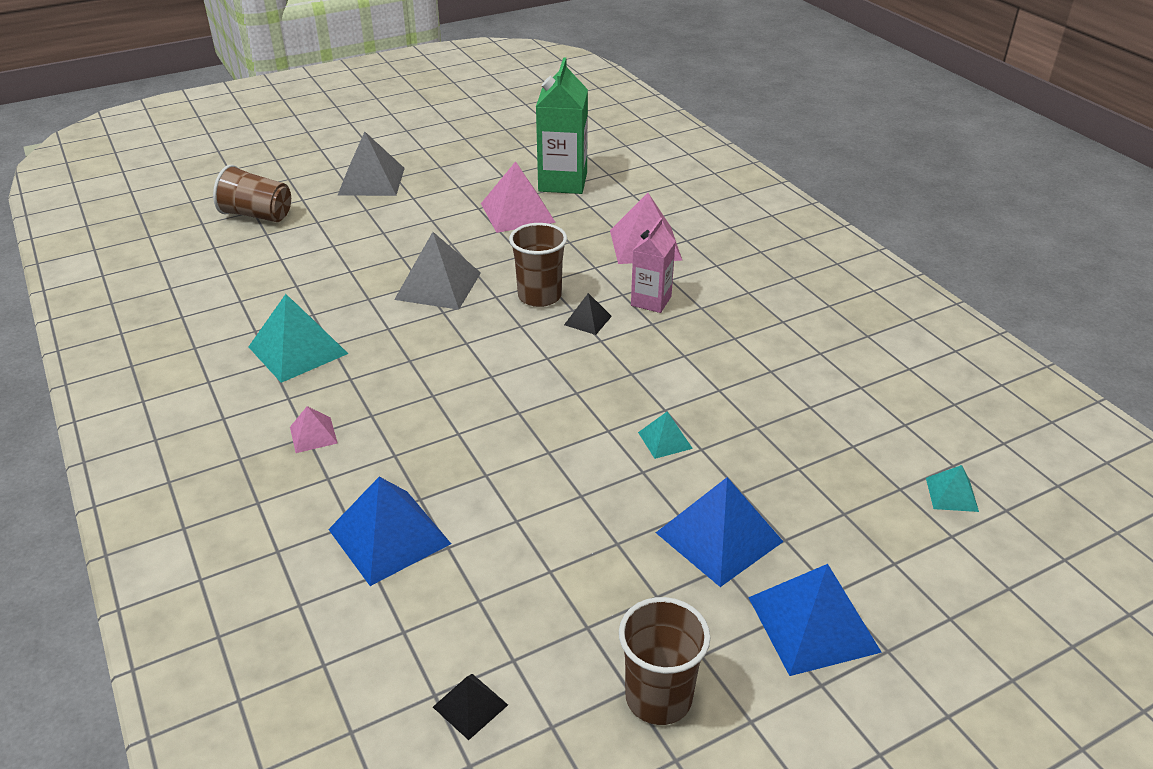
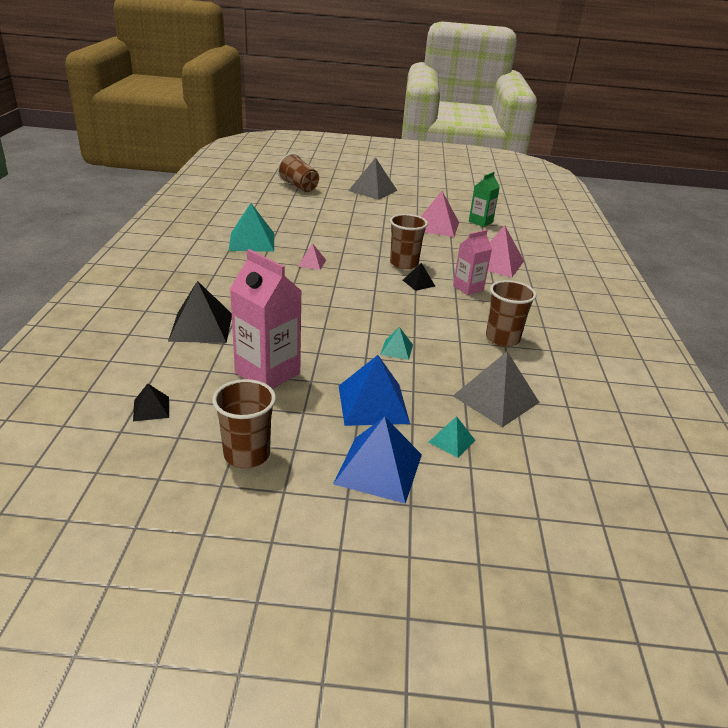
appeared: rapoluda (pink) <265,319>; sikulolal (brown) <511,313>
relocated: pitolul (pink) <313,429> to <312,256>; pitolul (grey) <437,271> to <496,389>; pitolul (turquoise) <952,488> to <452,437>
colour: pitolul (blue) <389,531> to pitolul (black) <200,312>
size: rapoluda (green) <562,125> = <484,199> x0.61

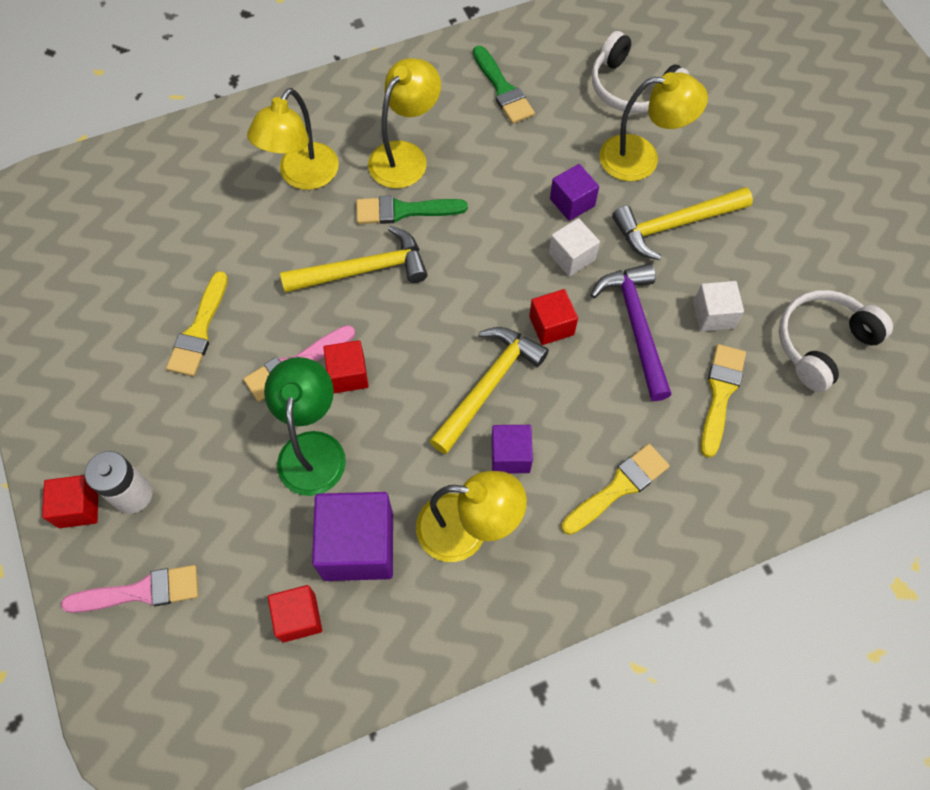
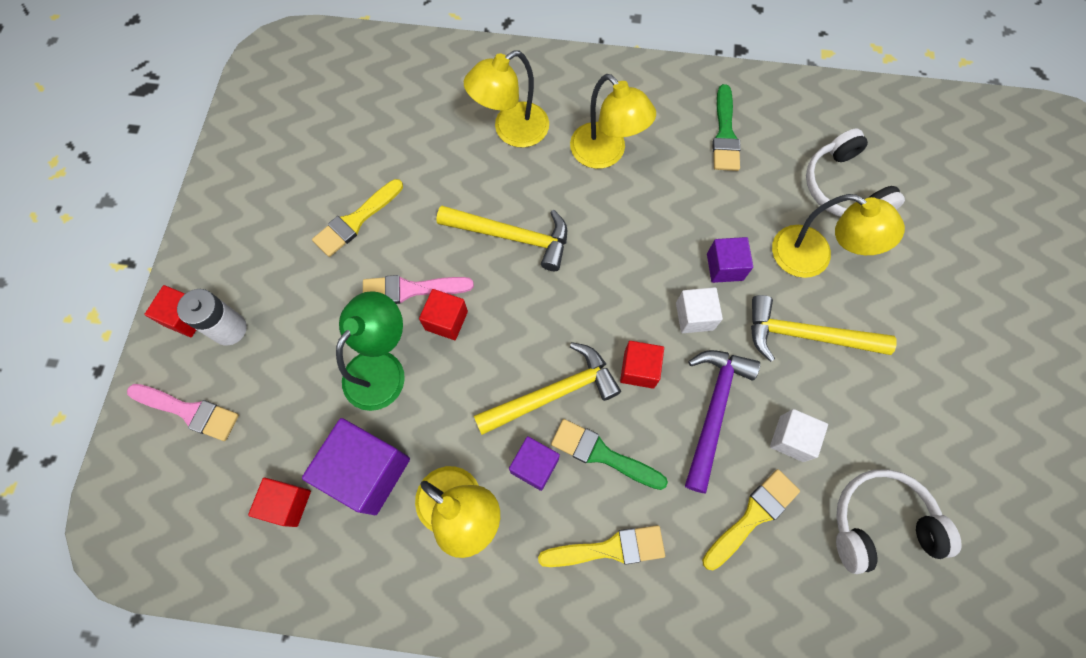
relocated: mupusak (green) <412,210> to <609,454>
spun: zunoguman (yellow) <404,123> = <613,121> 75 degrees clockwise

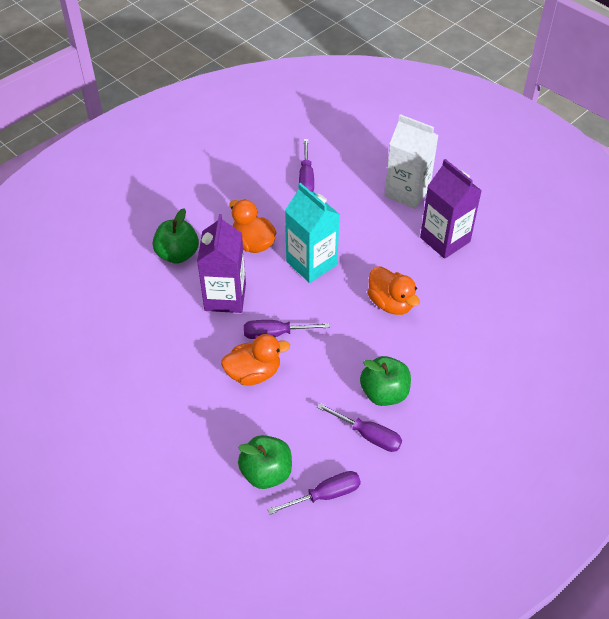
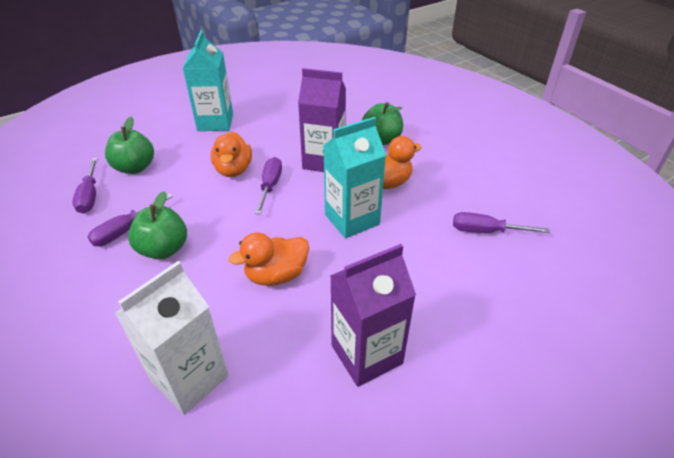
appeared: rapoluda (turquoise) <208,80>
relocated: rapoluda (white) <412,161> to <172,338>

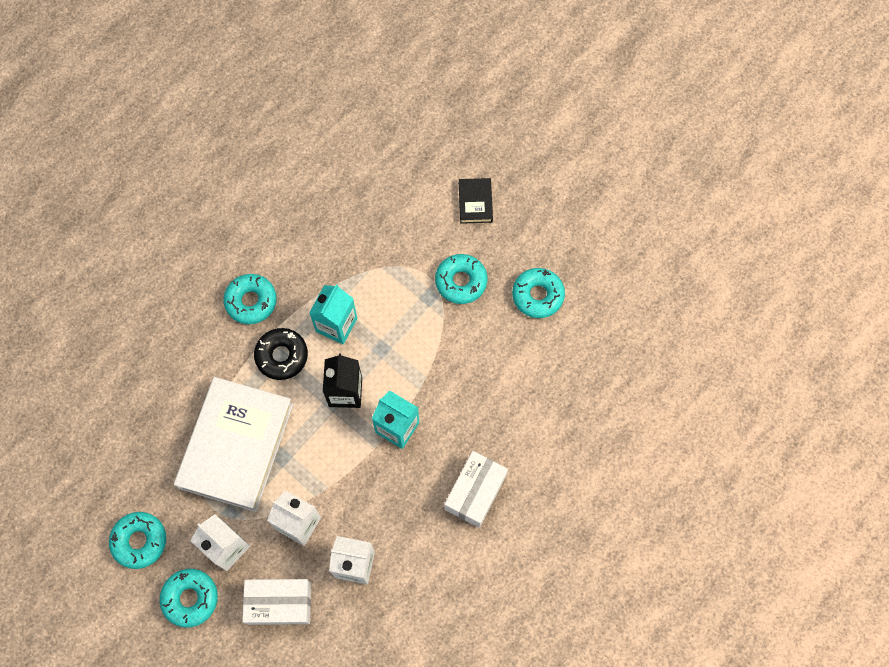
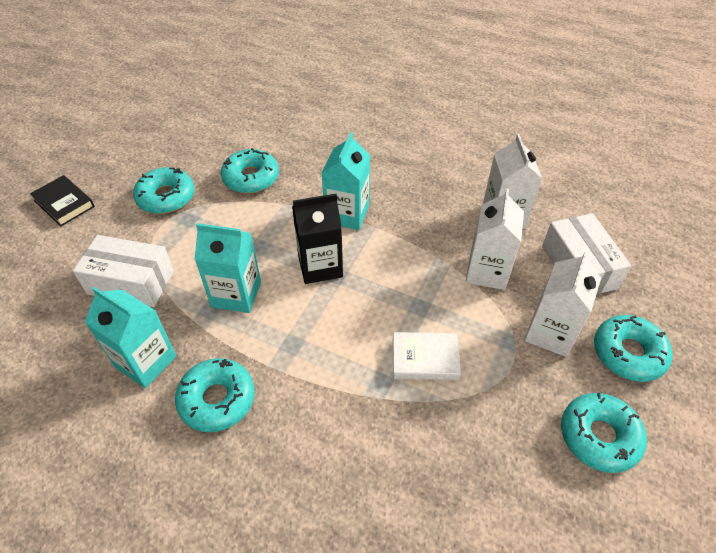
missing: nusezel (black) <281,354>
appeared: rapoluda (turquoise) <131,337>
relocated: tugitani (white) <476,489> to <123,271>; nusezel (turquoise) <538,293> to <250,171>
spun: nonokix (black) <476,201> = <62,200> 60 degrees clockwise
size: nonokix (white) <233,444> = <426,356> x0.42

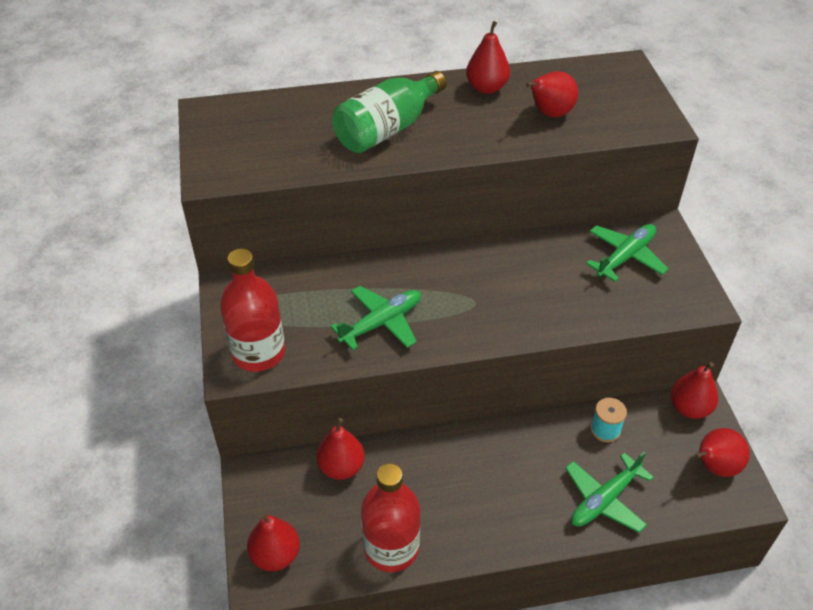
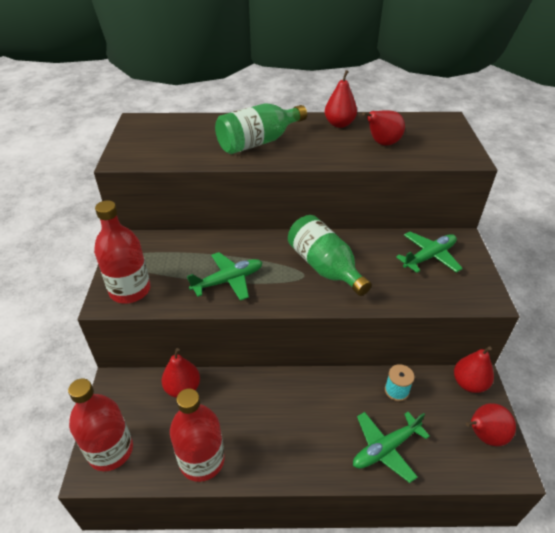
appeared: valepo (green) <330,255>
exchanged: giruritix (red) <273,542> to valepo (red) <100,424>

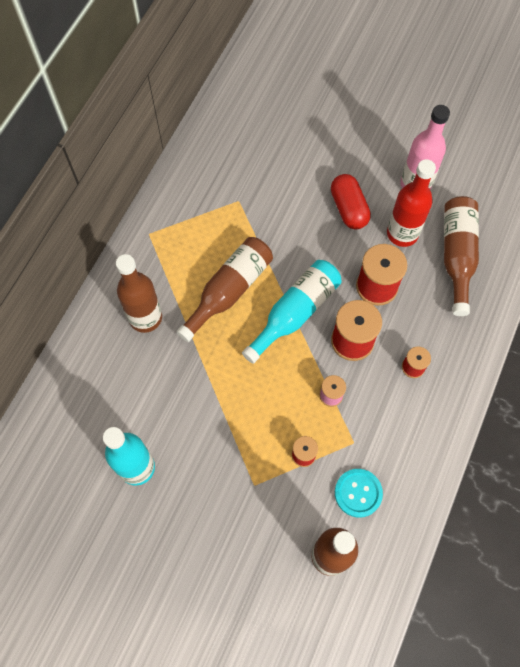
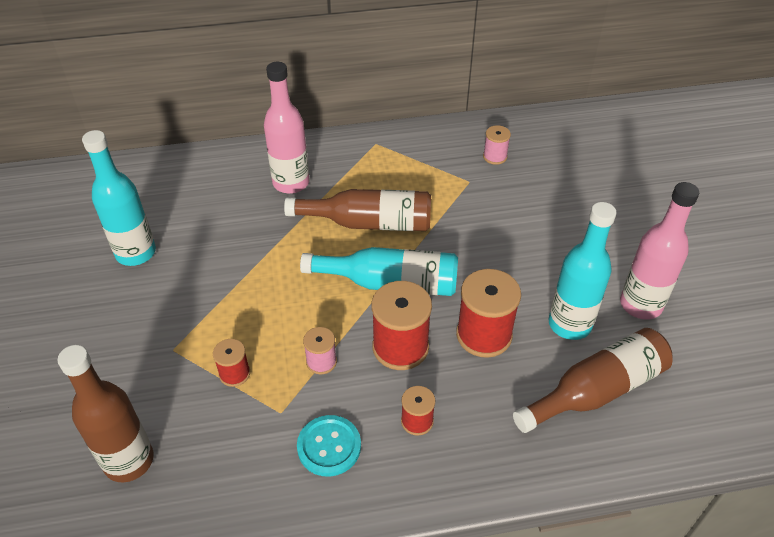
missing: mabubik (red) <351,202>
appeared: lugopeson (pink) <497,145>
relocated: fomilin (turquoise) <359,493> to <329,446>
colour: valepo (brown) <139,293> to valepo (pink) <286,128>; valepo (red) <411,203> to valepo (turquoise) <582,271>

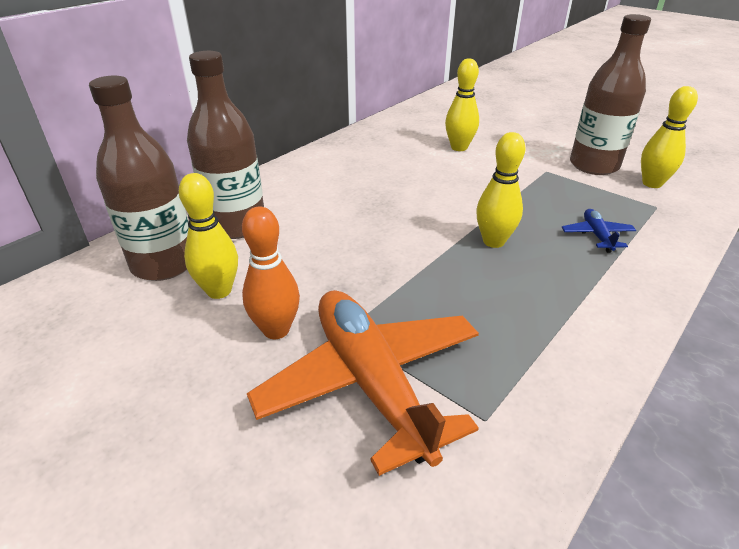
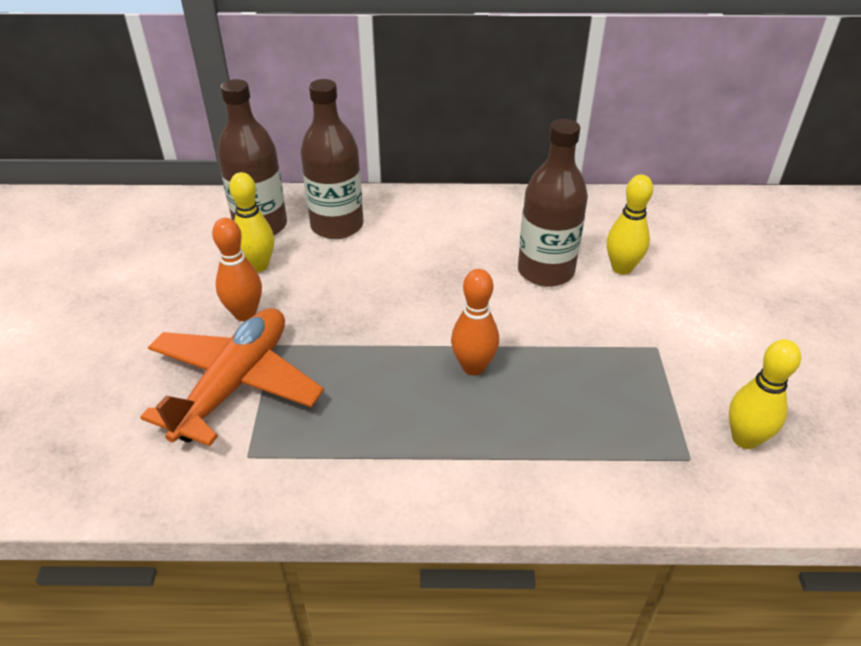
missing: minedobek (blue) <599,231>
relocated: valepo (brown) <610,94> to <553,203>
colour: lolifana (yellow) <501,190> to lolifana (orange) <475,322>

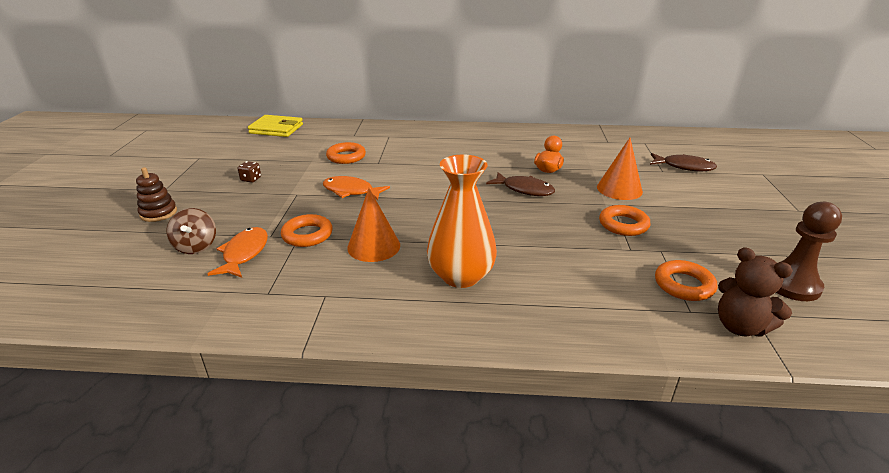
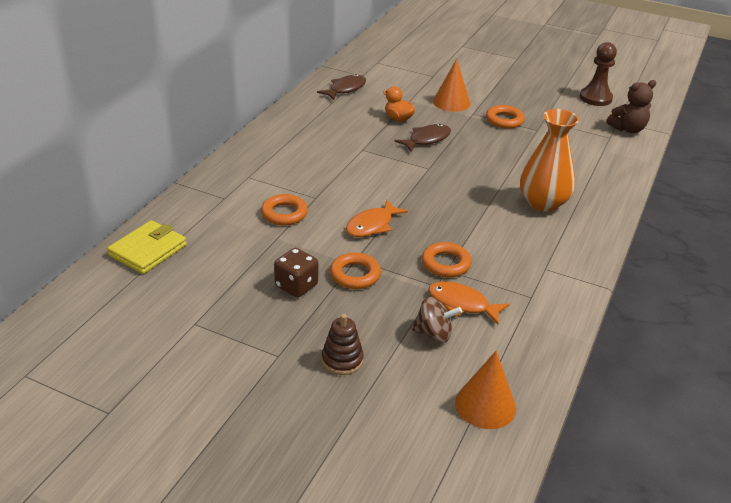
relocated: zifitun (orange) <373,225> to <485,390>; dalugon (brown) <683,162> to <341,87>; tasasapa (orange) <686,280> to <355,271>
size: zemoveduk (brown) <249,171> = <296,272> x1.70

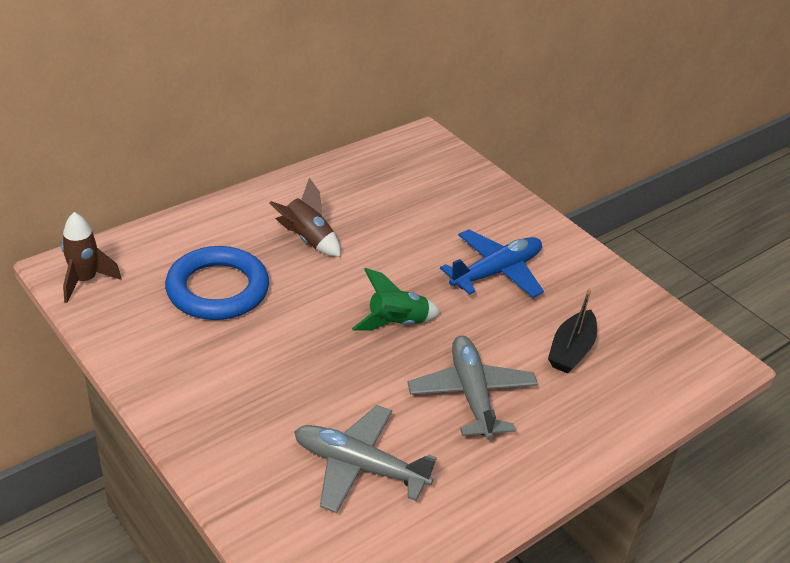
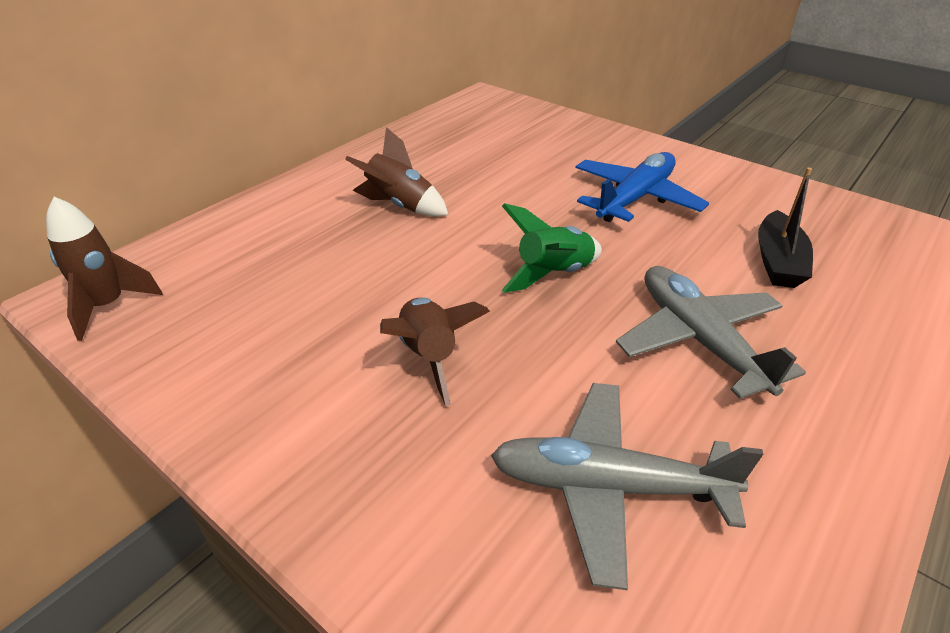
missing: tasasapa (blue) <217,283>
appeared: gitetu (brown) <435,352>

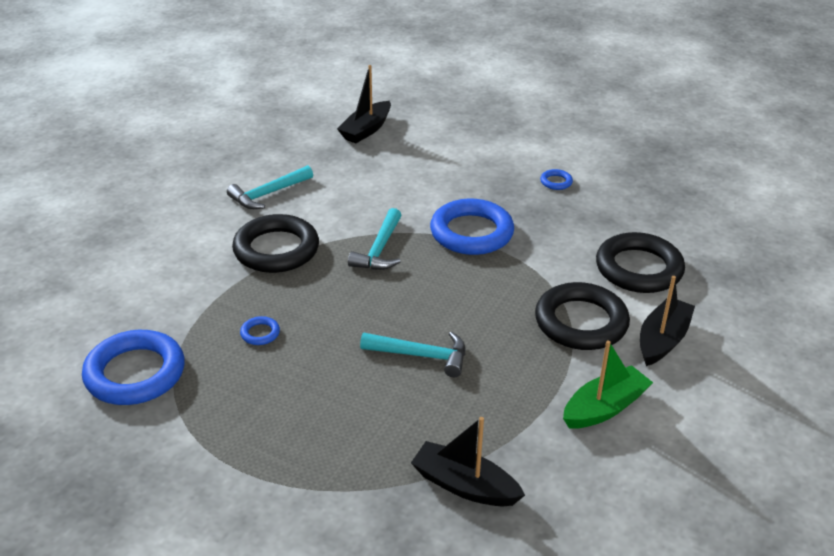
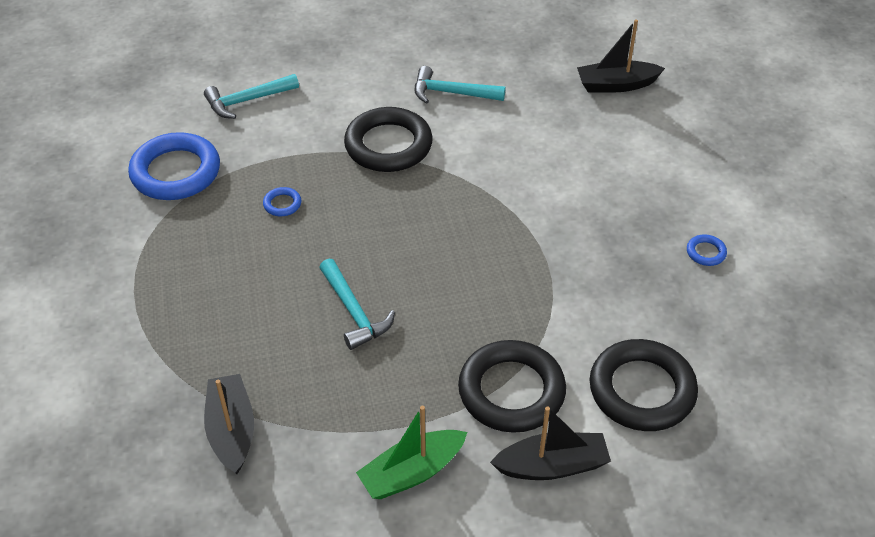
missing: tasasapa (blue) <472,227>
relocated: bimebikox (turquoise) <375,239> to <251,96>
spun: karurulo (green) <608,385> = <411,452> 135 degrees clockwise

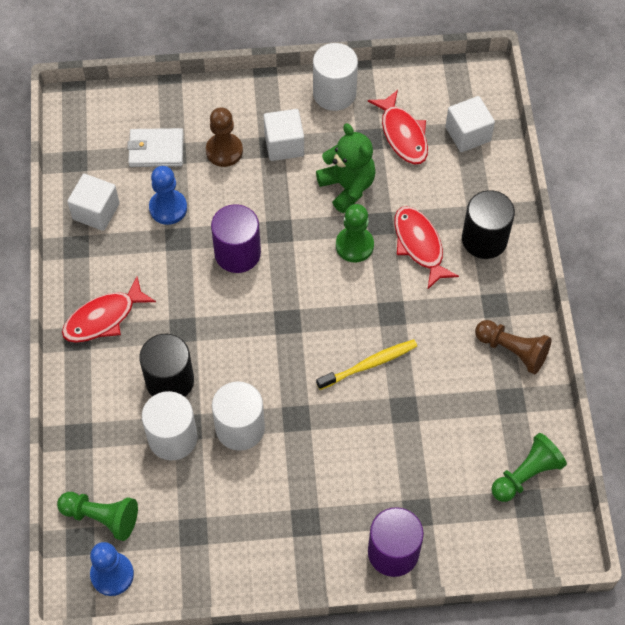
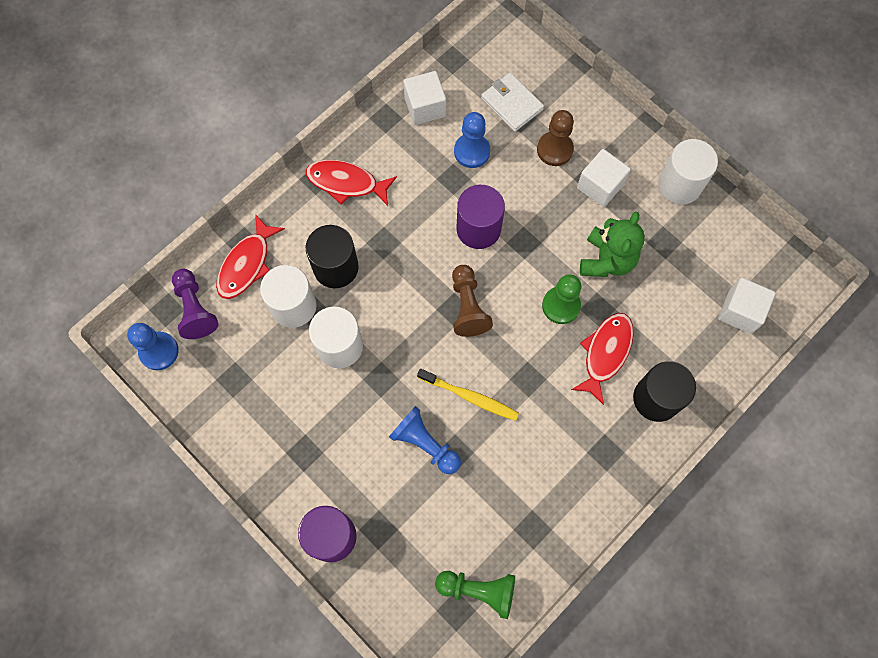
appeared: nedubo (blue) <425,440>
relocated: dalugon (red) <398,127> to <250,256>; nedubo (brown) <513,347> to <472,301>
colour: nedubo (green) <97,516> to nedubo (purple) <195,304>

